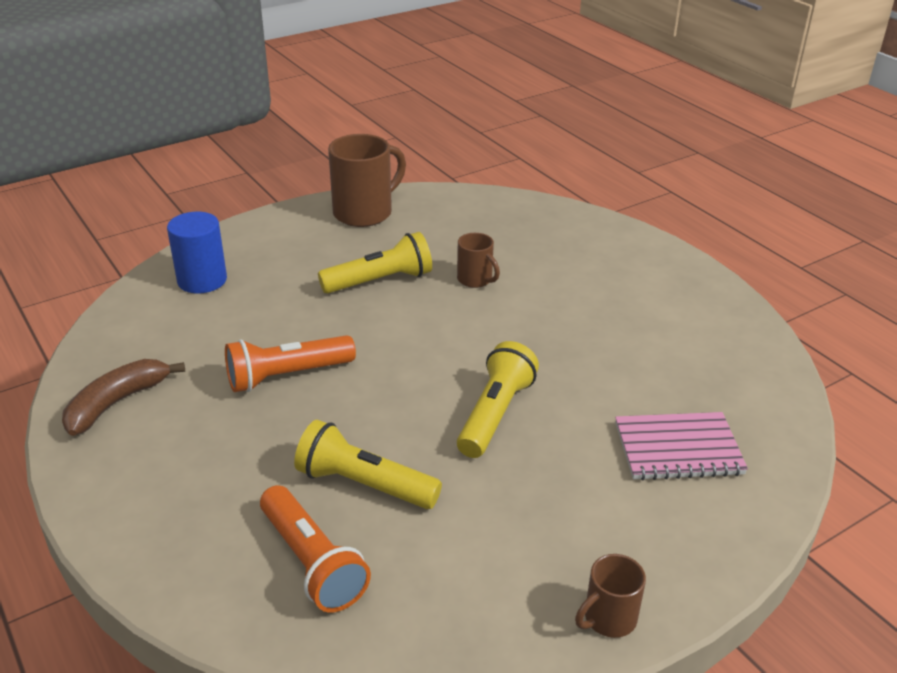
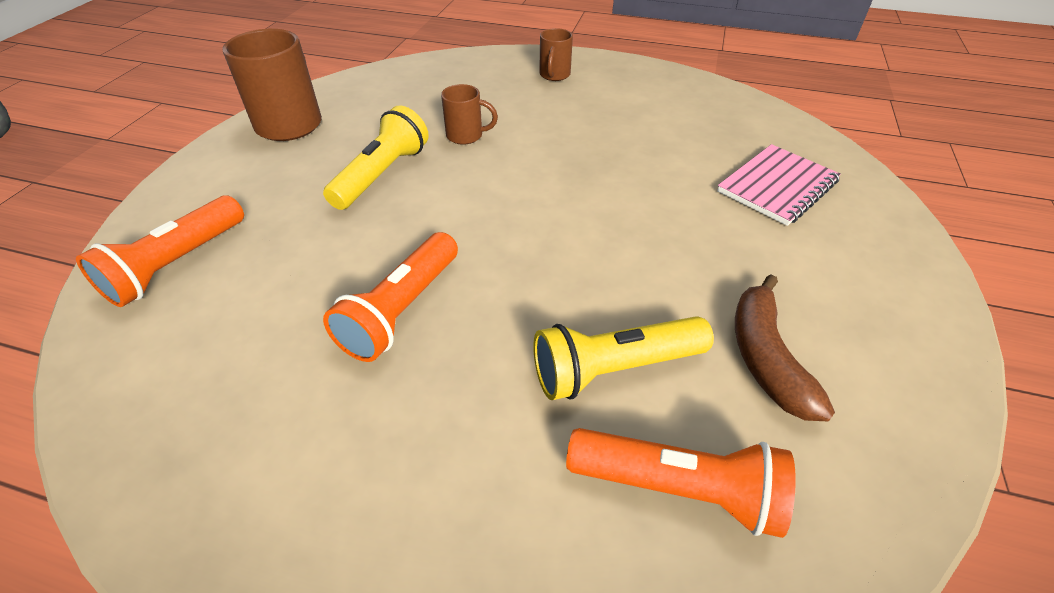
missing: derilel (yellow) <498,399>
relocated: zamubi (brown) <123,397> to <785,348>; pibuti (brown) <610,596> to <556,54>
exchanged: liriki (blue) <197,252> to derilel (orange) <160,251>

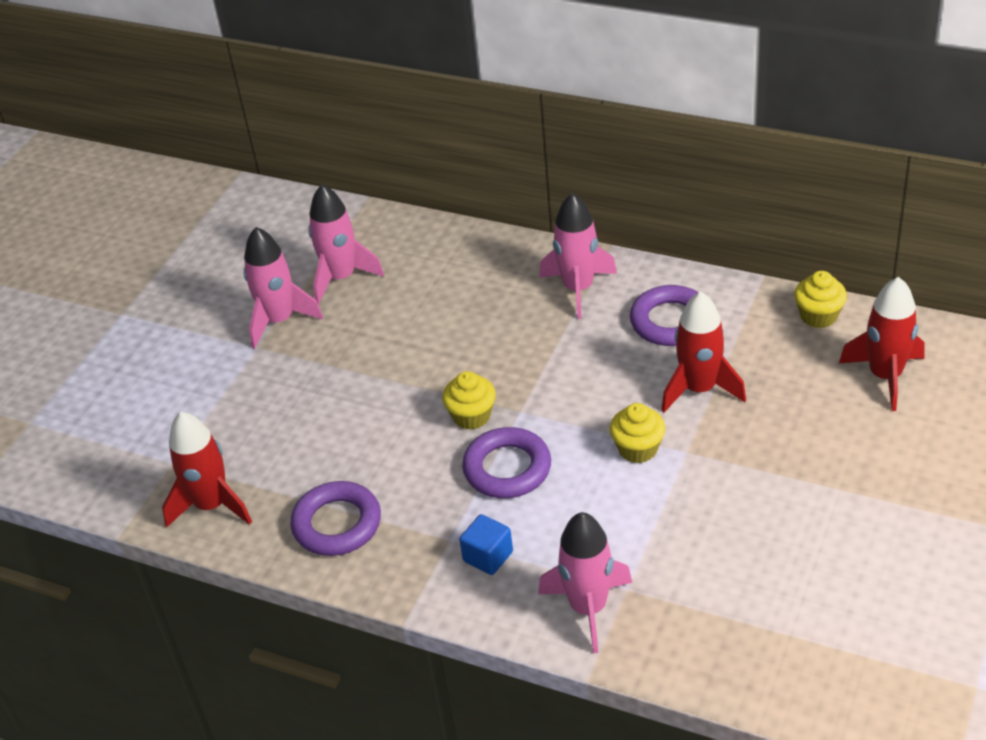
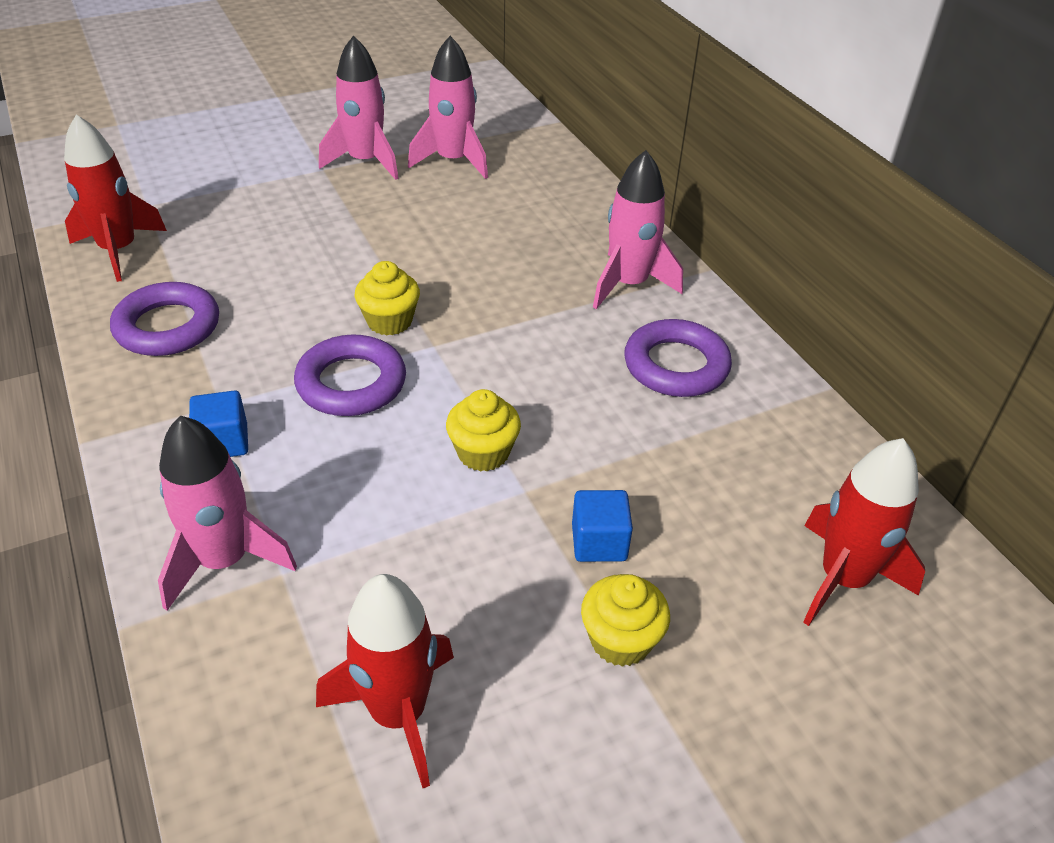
appeared: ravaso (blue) <602,526>
relocated: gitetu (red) <703,351> to <385,681>; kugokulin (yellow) <820,299> to <625,620>

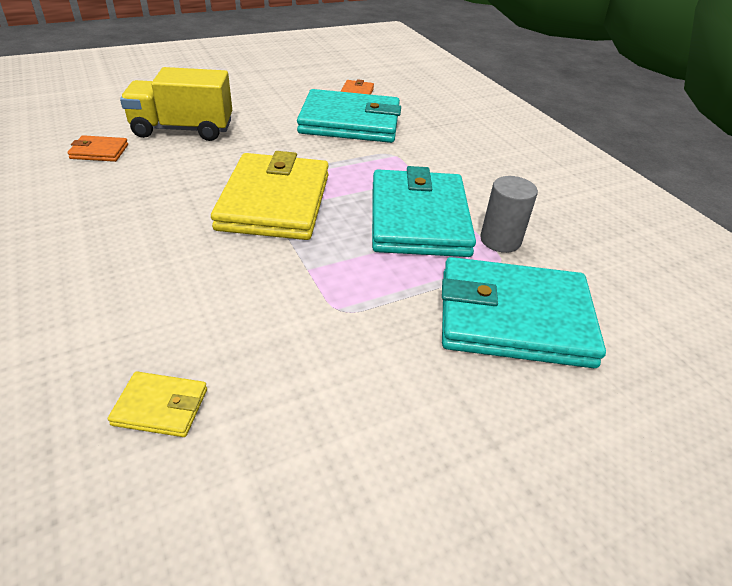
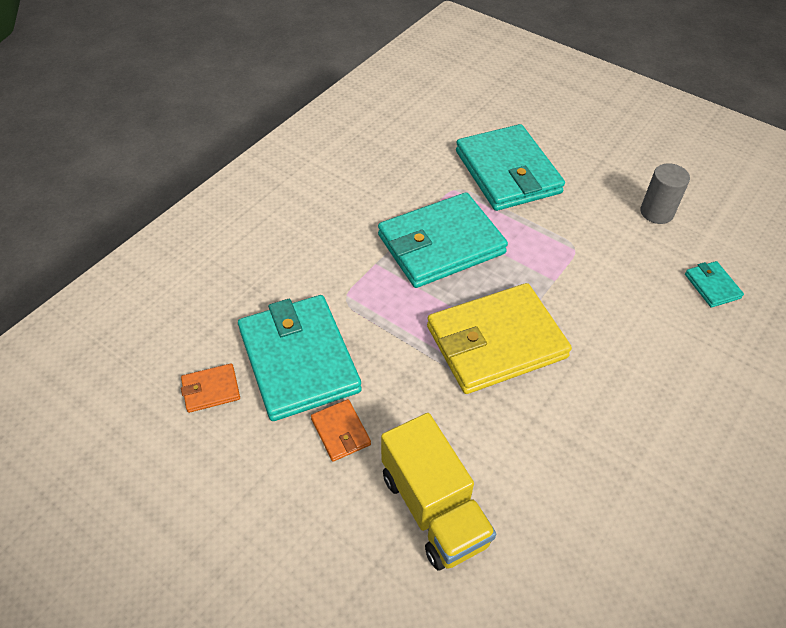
relocated: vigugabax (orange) <97,148> to <341,430>; liriki (grey) <509,214> to <665,193>
colour: vigugabax (yellow) <157,404> to vigugabax (turquoise) <714,284>

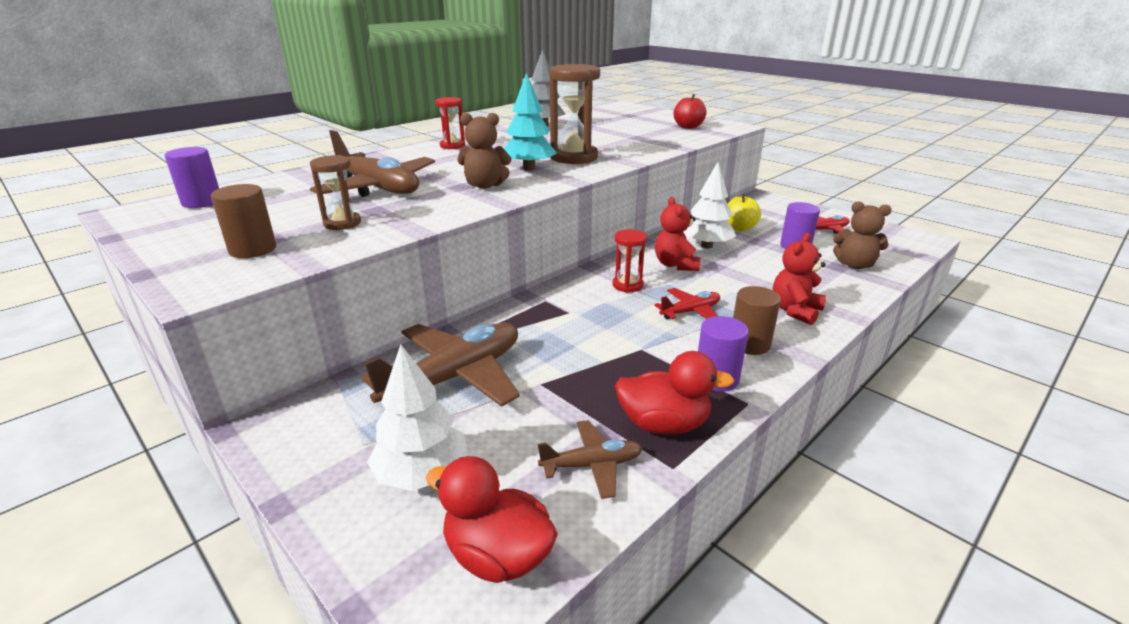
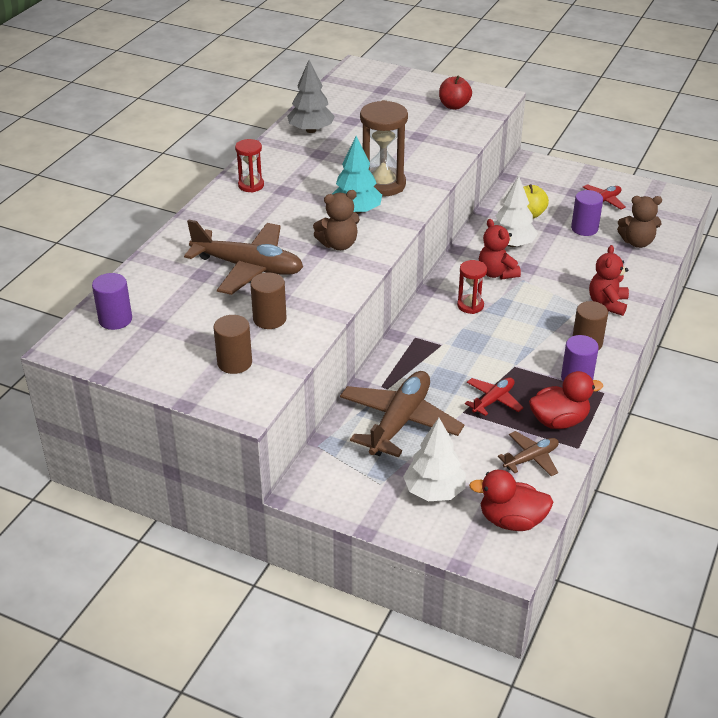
relocated: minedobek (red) <687,304> to <494,396>
exchanged: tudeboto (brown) <335,192> to liriki (brown) <268,301>

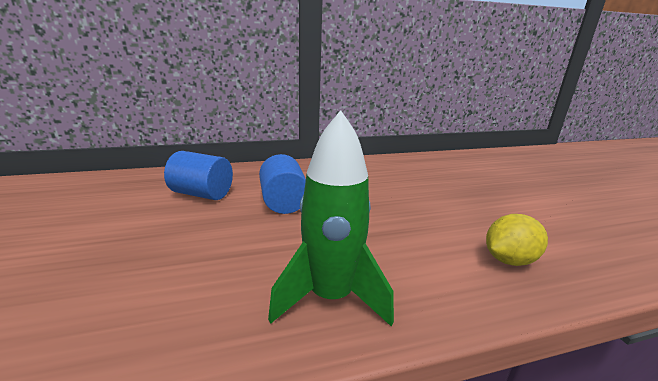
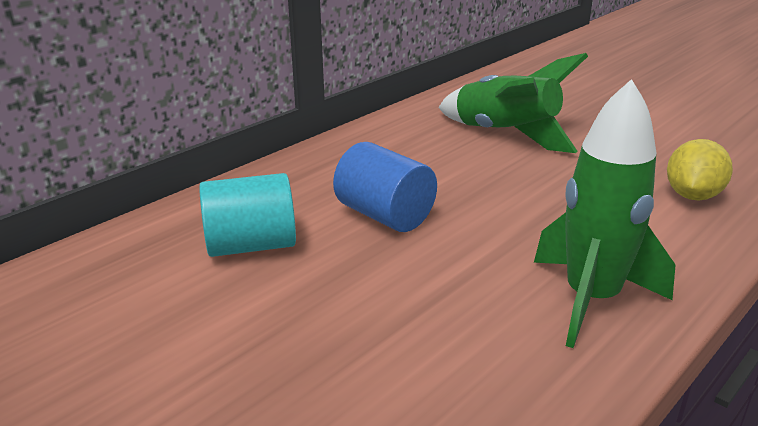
appeared: gitetu (green) <513,103>
colour: liriki (blue) <198,175> to liriki (turquoise) <247,215>

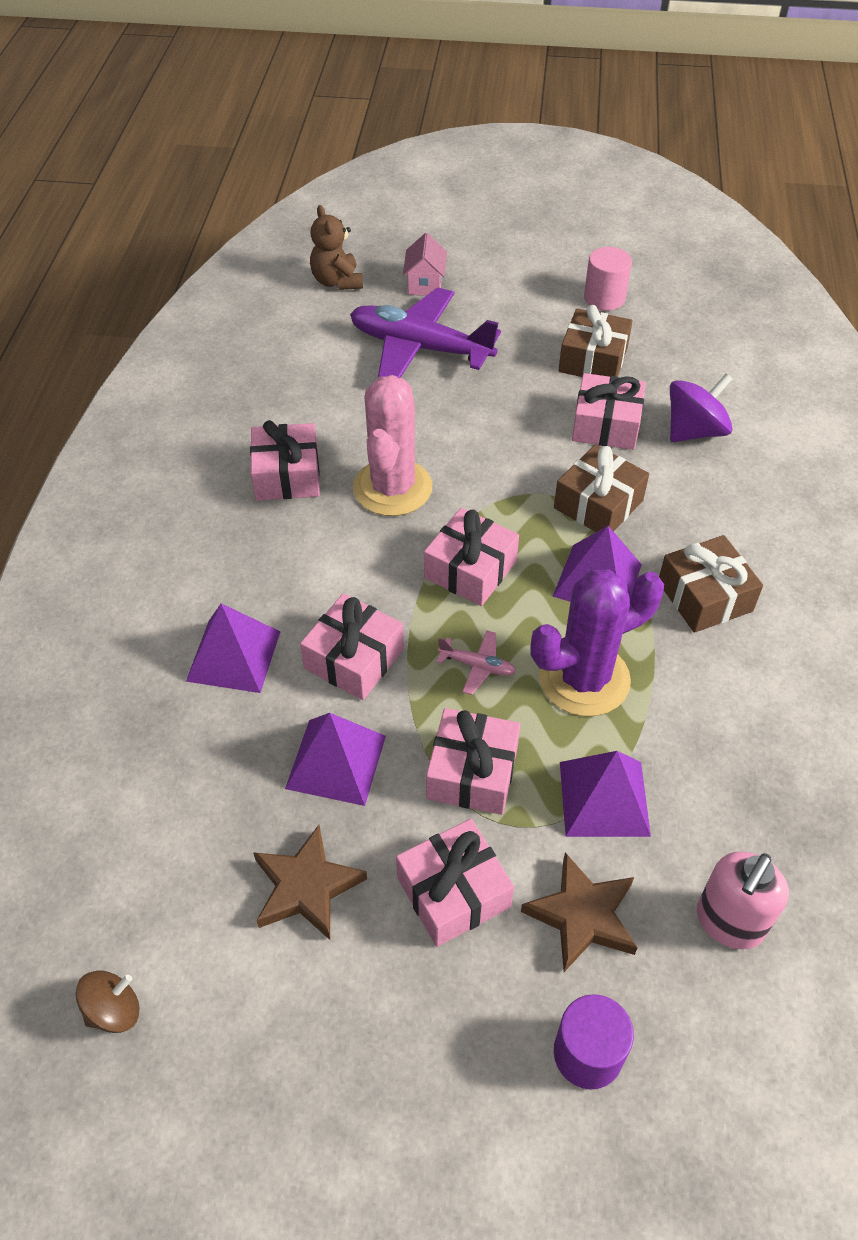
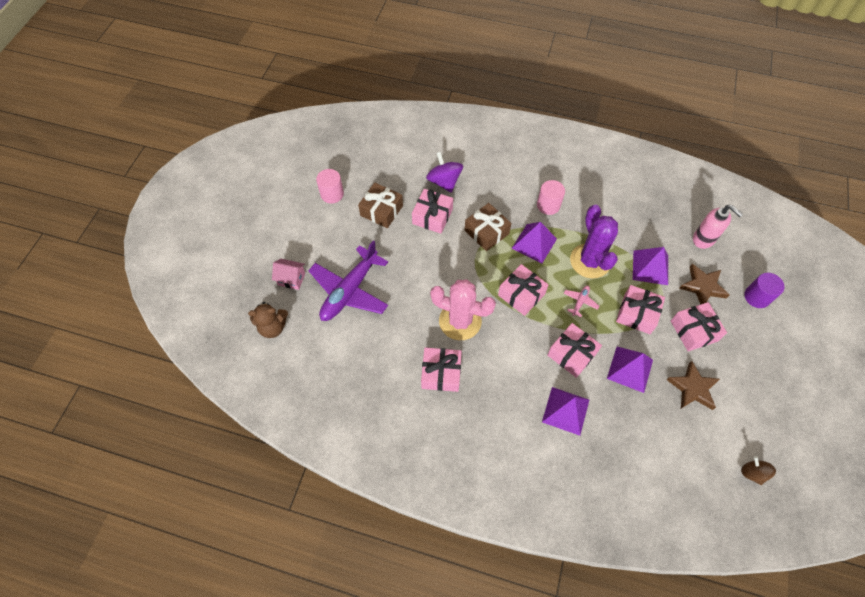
exchanged: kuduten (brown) <711,584> to liriki (pink) <551,197>

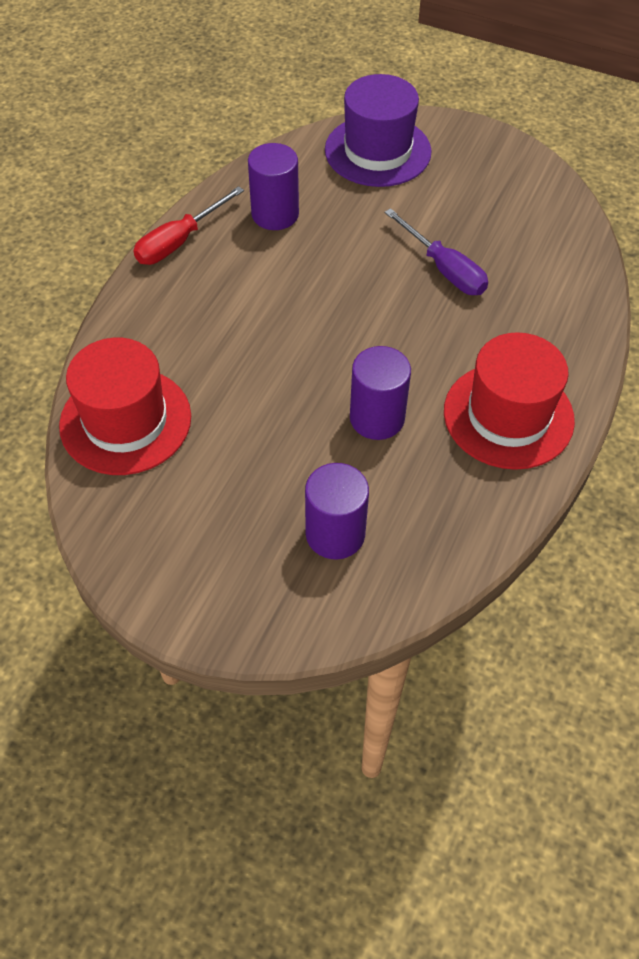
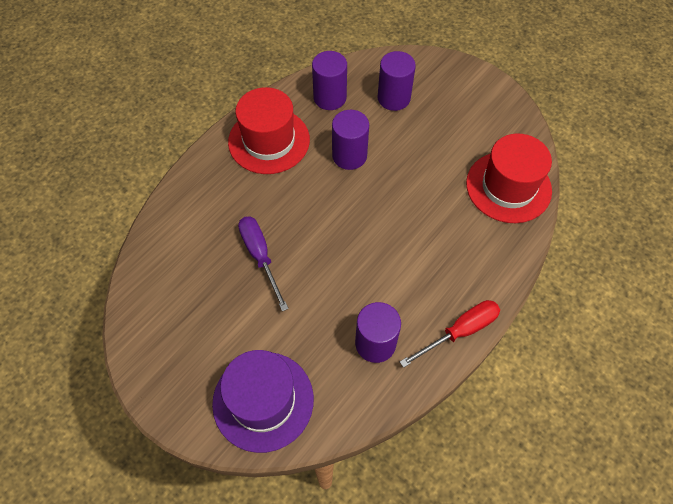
appeared: liriki (purple) <329,80>

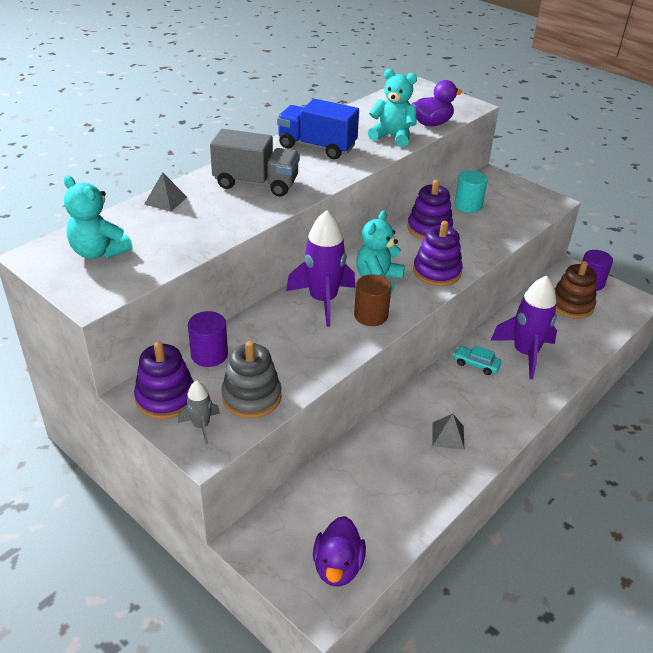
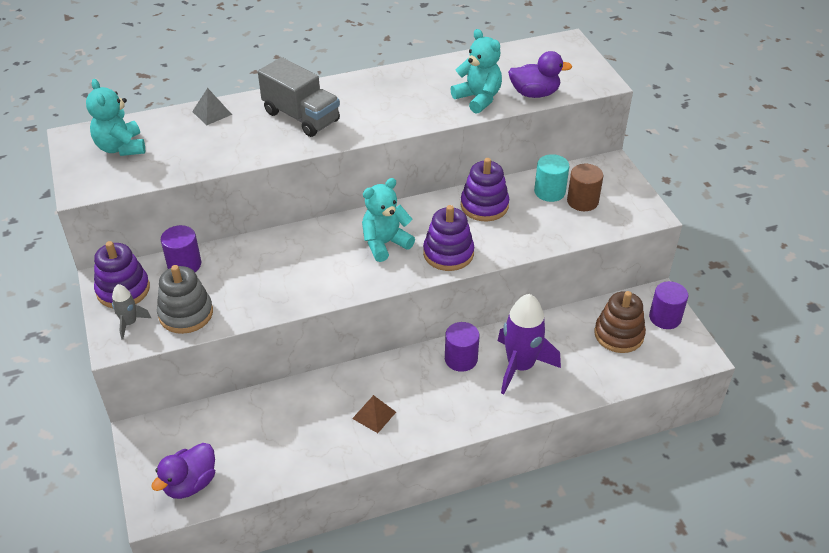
missing: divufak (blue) <318,129>; gitetu (purple) <320,268>
relocated: liriki (brown) <373,300> to <585,187>
exchanged: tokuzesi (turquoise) <477,360> to liriki (purple) <462,347>
colour: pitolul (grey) <448,432> to pitolul (brown) <374,414>

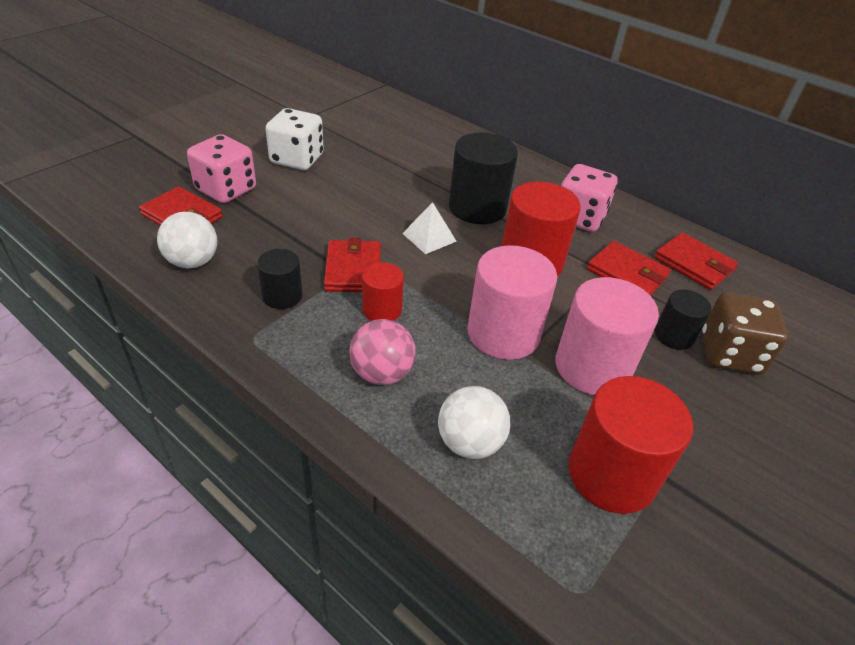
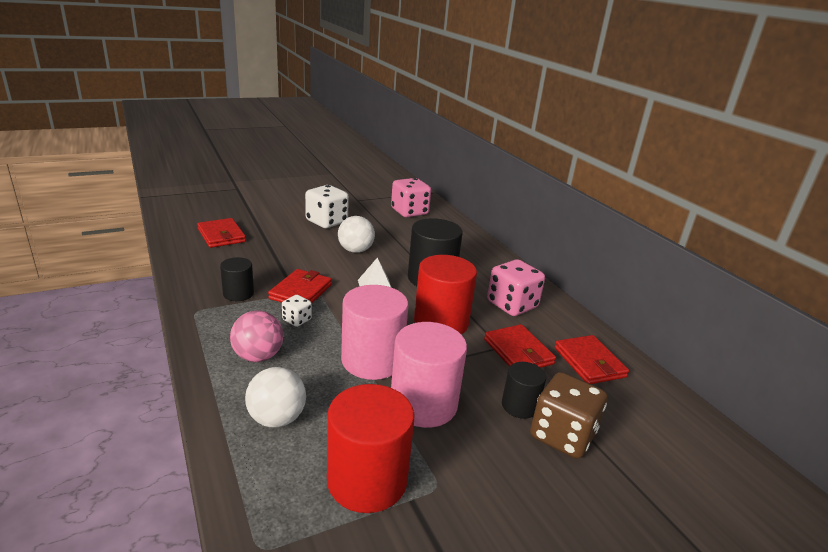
relocated: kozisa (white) <187,240> to <356,234>; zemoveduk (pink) <221,168> to <411,197>
exchanged: liriki (red) <383,292> to zemoveduk (white) <297,311>

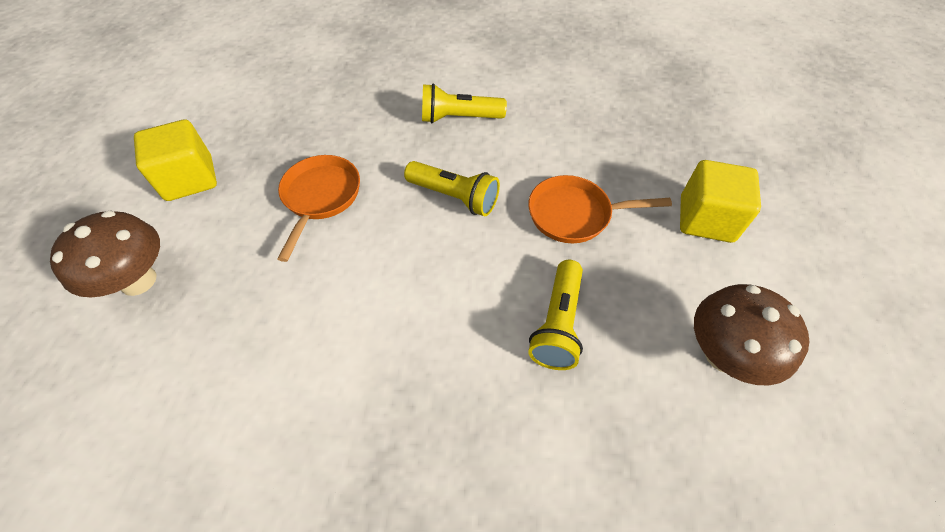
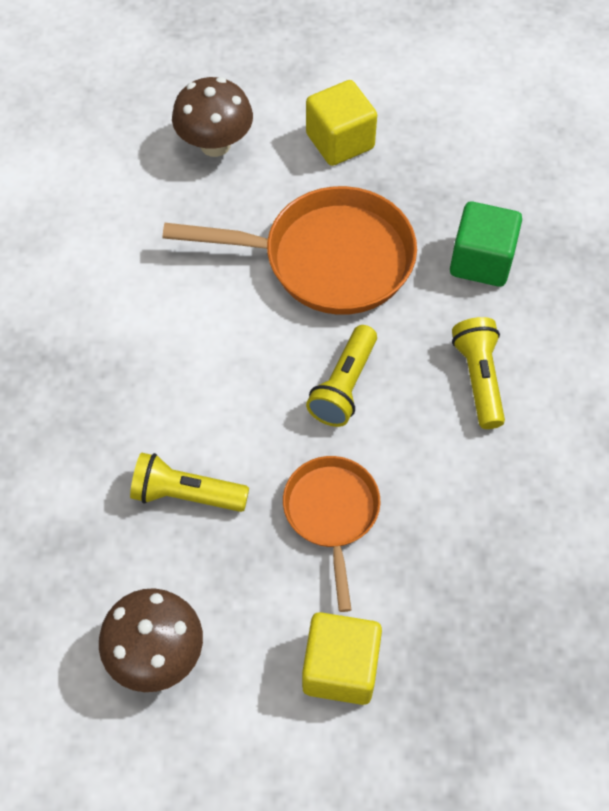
appeared: ravaso (green) <486,244>
size: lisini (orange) <318,208> = <290,250> x1.71

